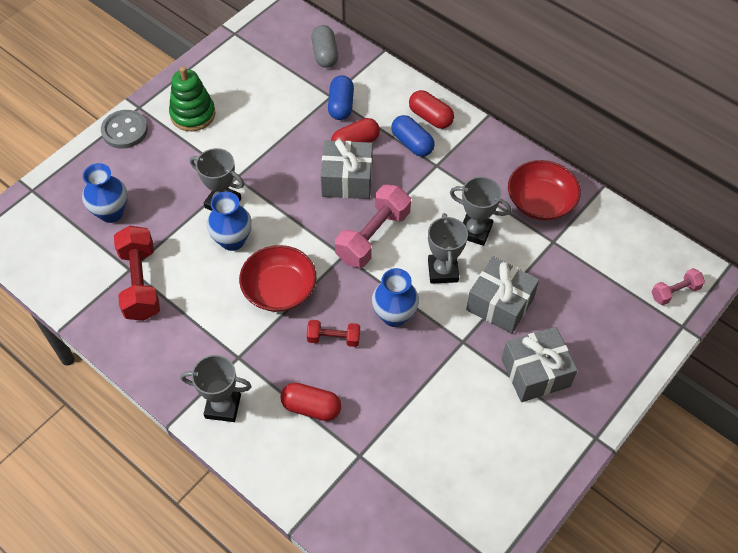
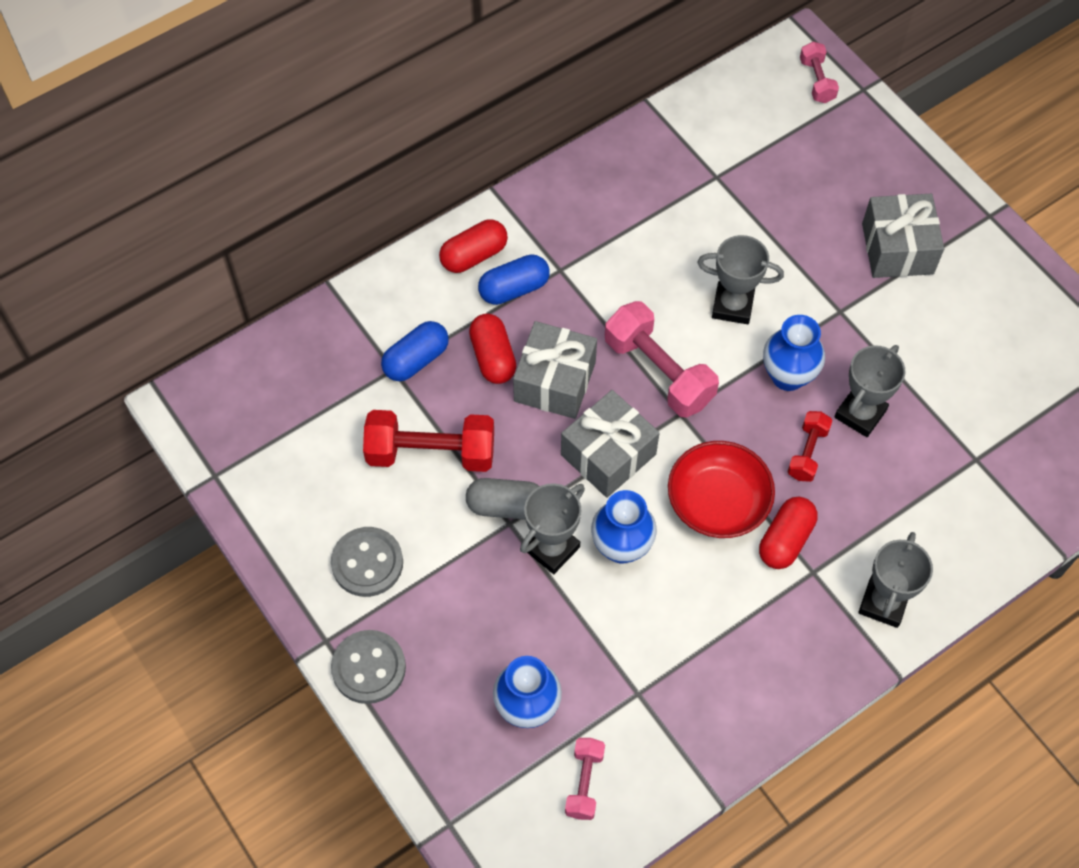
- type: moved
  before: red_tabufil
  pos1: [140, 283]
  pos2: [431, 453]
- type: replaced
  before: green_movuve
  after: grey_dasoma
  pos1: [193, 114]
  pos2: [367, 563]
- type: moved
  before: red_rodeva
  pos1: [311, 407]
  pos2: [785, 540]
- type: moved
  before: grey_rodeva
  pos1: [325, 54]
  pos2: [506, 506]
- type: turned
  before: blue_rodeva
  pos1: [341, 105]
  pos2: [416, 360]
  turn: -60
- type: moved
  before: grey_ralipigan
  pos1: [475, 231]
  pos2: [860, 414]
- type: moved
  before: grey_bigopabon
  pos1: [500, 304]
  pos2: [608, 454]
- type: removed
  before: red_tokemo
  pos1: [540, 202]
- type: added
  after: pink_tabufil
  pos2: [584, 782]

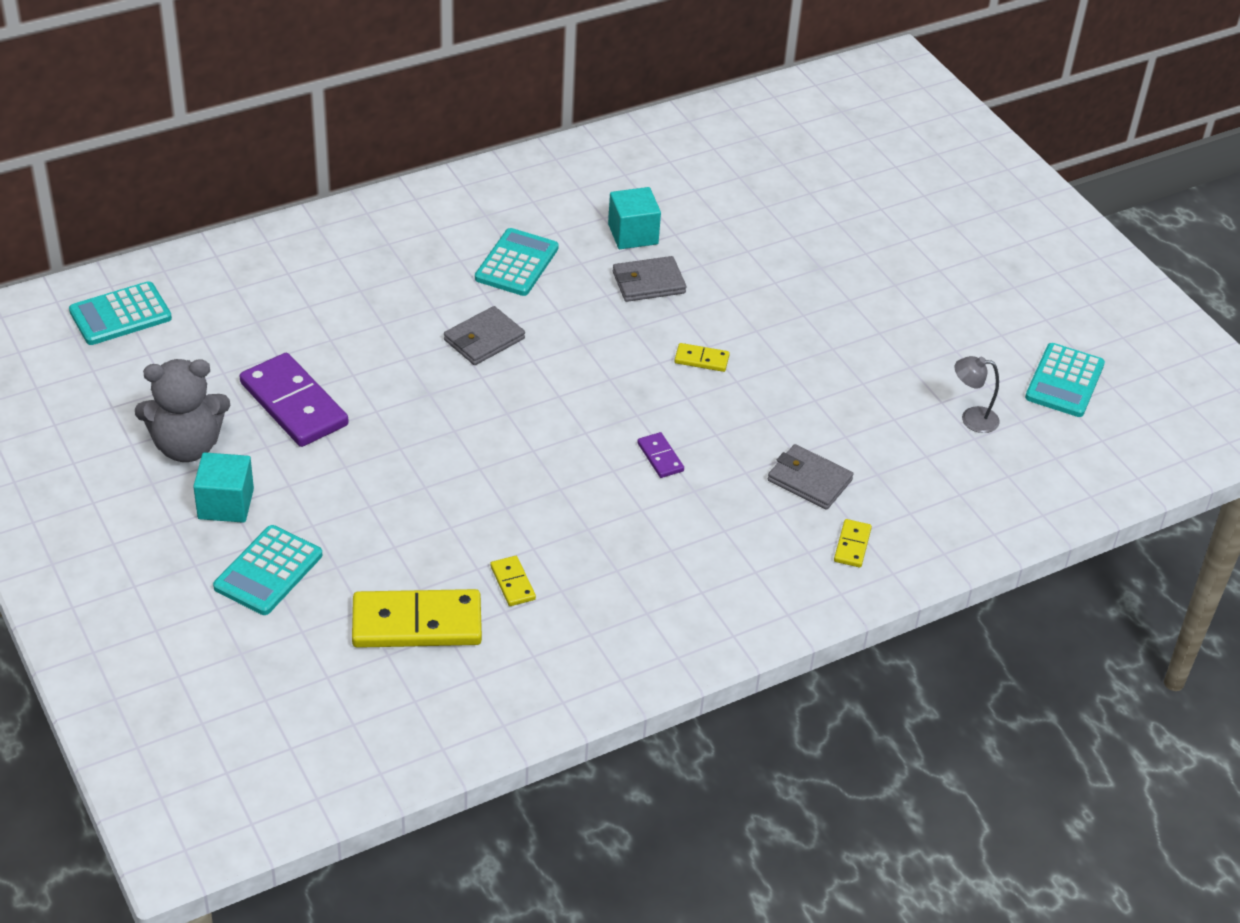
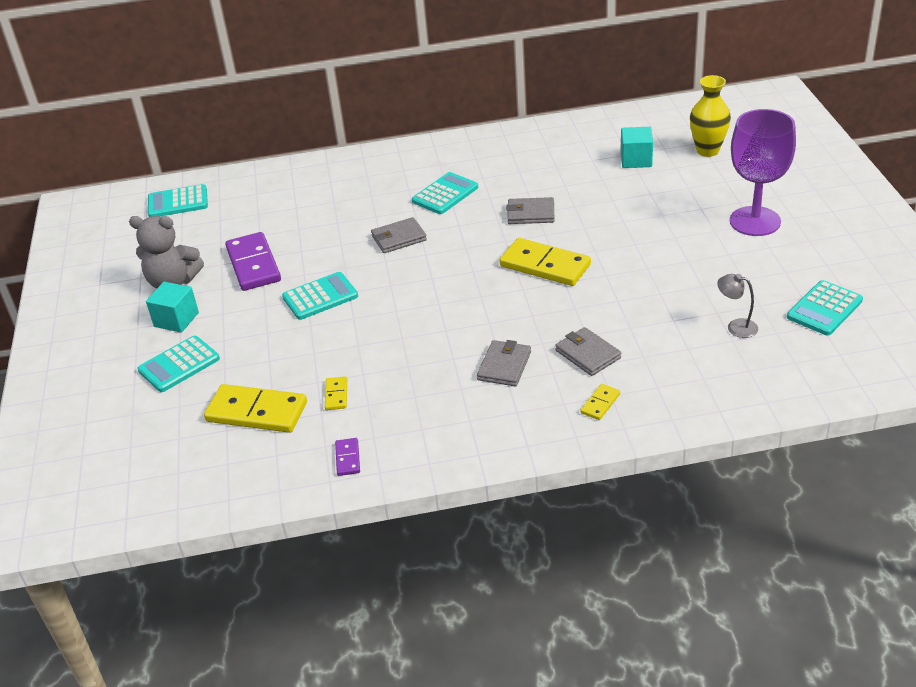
- type: moved
  before: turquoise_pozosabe
  pos1: [633, 234]
  pos2: [636, 160]
- type: moved
  before: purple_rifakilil
  pos1: [660, 457]
  pos2: [348, 458]
- type: resized
  before: yellow_rifakilil
  pos1: [701, 359]
  pos2: [545, 265]
  scale: 2.16
- type: added
  after: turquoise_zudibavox
  pos2: [320, 297]
- type: added
  after: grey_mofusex
  pos2: [504, 366]
- type: added
  after: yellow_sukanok
  pos2: [707, 150]
- type: added
  after: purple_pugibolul
  pos2: [755, 221]

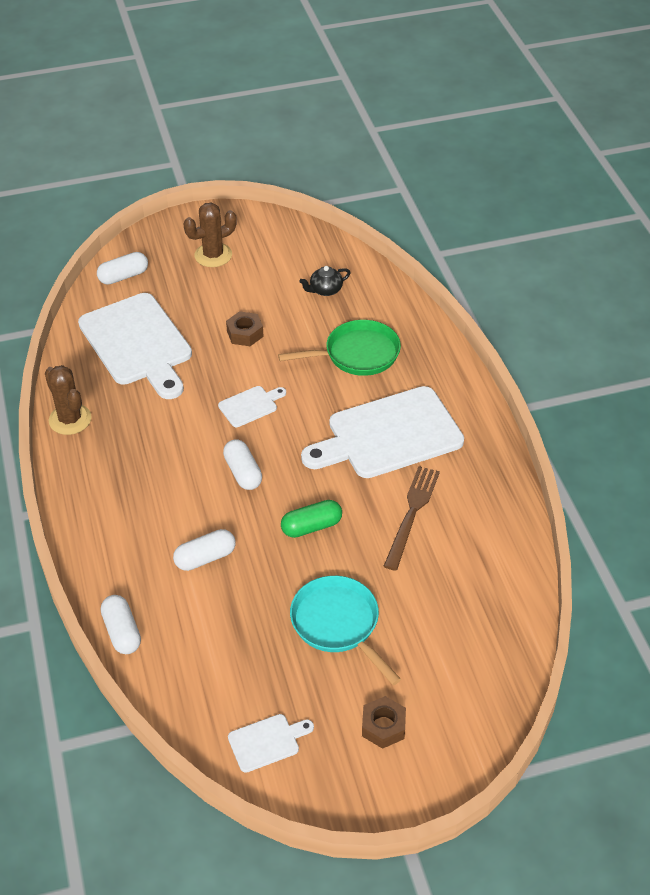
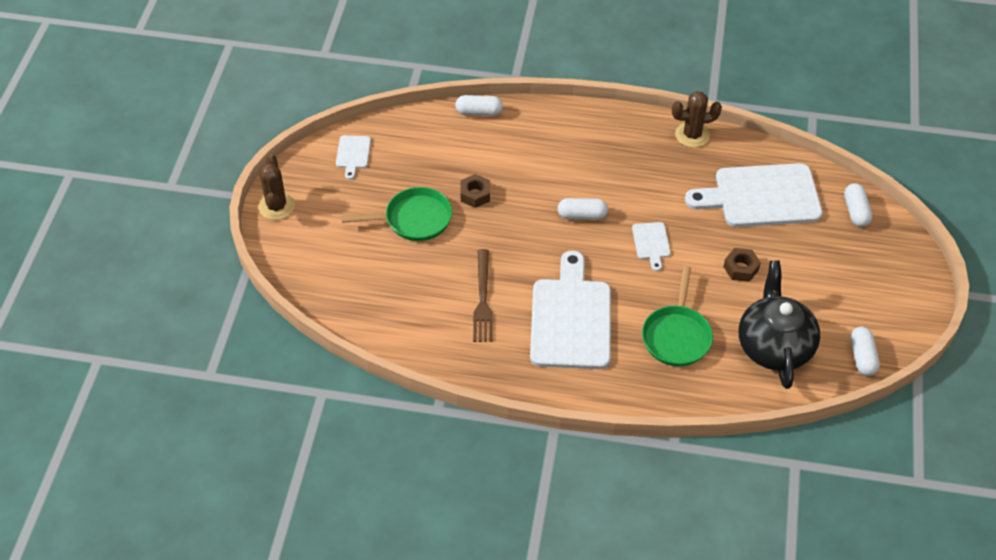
- type: moved
  before: white_rodeva
  pos1: [205, 558]
  pos2: [862, 357]
- type: moved
  before: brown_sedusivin
  pos1: [213, 255]
  pos2: [276, 206]
- type: removed
  before: green_rodeva
  pos1: [311, 526]
- type: recoloured
  before: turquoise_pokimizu
  after: green_pokimizu
  pos1: [338, 624]
  pos2: [413, 219]
- type: resized
  before: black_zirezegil
  pos1: [325, 290]
  pos2: [774, 346]
  scale: 2.41
- type: moved
  before: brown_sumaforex
  pos1: [383, 726]
  pos2: [475, 195]
- type: turned
  before: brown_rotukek
  pos1: [412, 514]
  pos2: [482, 299]
  turn: 45

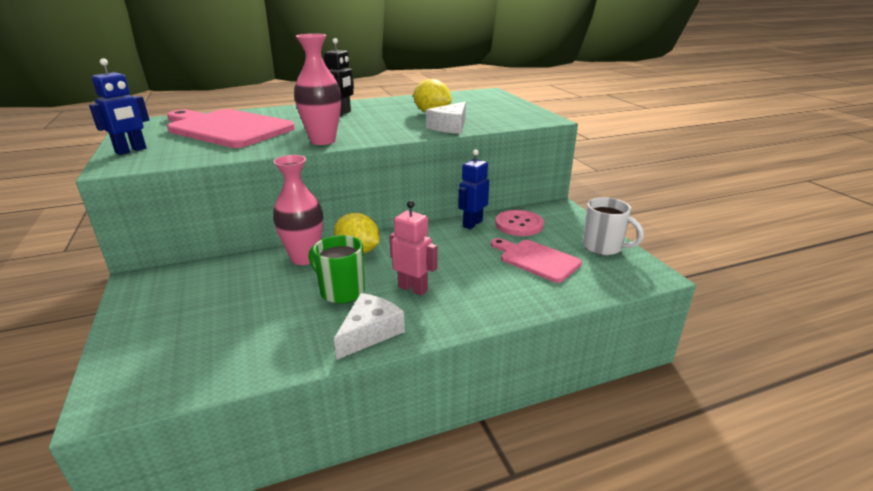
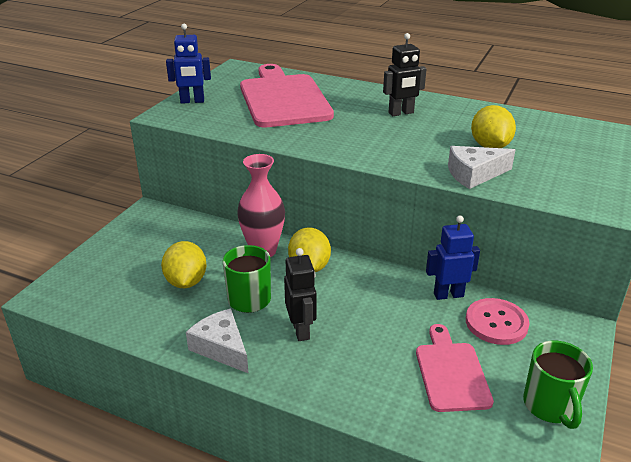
- type: removed
  before: pink_sukanok
  pos1: [323, 141]
- type: turned
  before: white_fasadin
  pos1: [370, 332]
  pos2: [221, 348]
  turn: -120
- type: recoloured
  before: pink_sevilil
  after: black_sevilil
  pos1: [413, 288]
  pos2: [301, 330]
- type: recoloured
  before: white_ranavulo
  after: green_ranavulo
  pos1: [603, 247]
  pos2: [550, 406]
- type: added
  after: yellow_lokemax
  pos2: [186, 282]

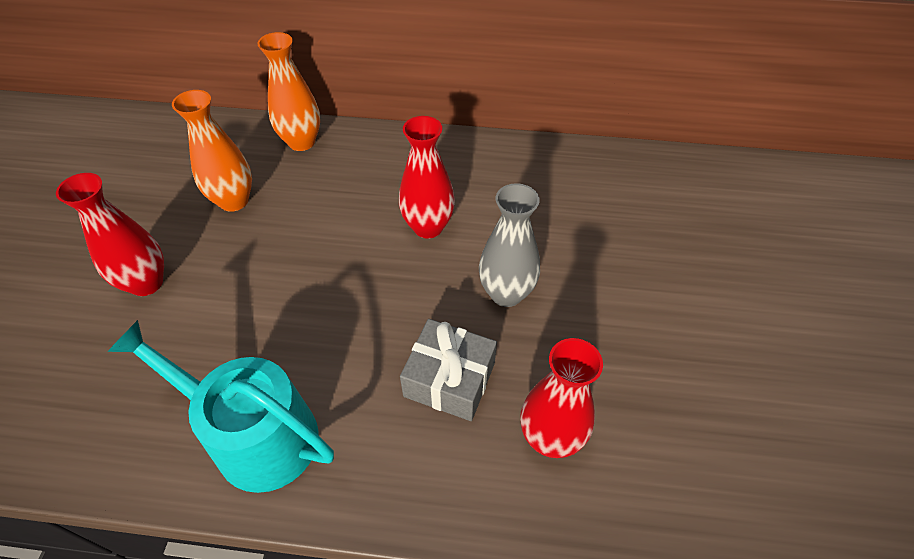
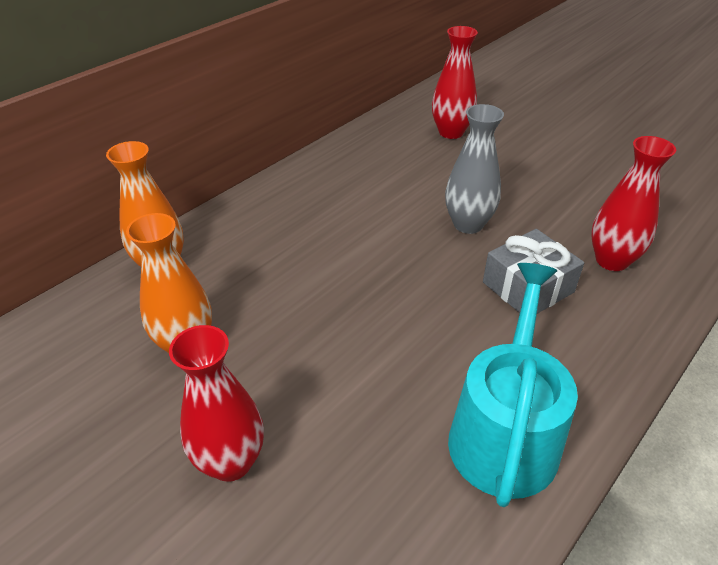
- type: turned
  before: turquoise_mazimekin
  pos1: [255, 435]
  pos2: [505, 433]
  turn: 135
- type: moved
  before: red_sukanok
  pos1: [428, 227]
  pos2: [451, 132]

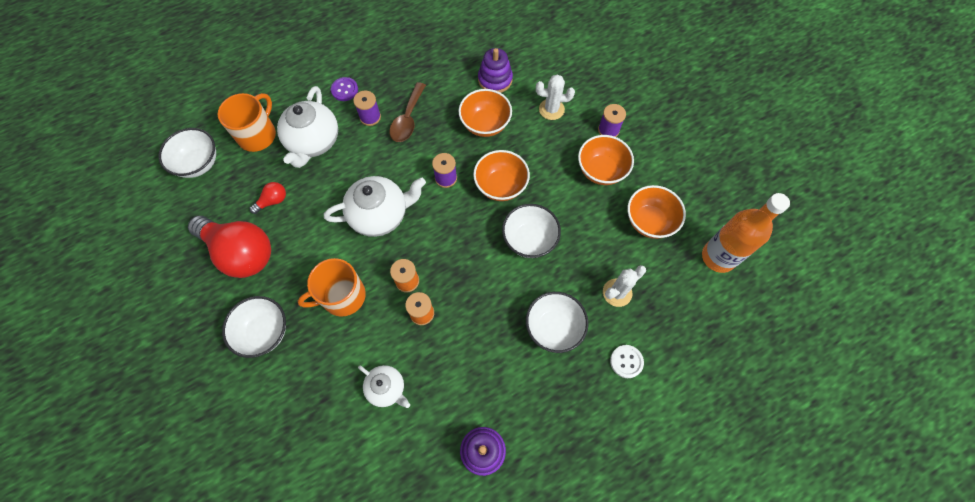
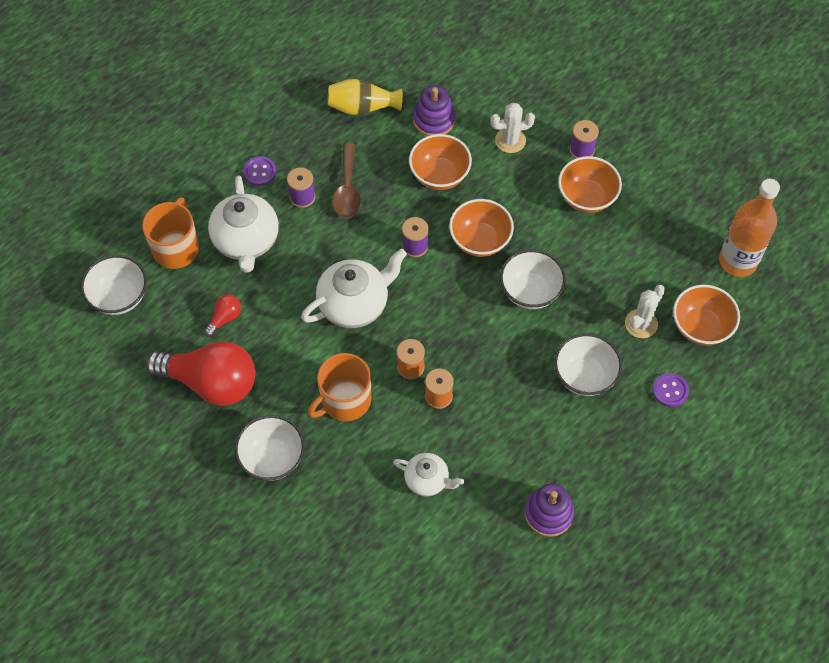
- type: recoloured
  before: white_dasoma
  after: purple_dasoma
  pos1: [626, 361]
  pos2: [670, 391]
- type: moved
  before: orange_tokemo
  pos1: [649, 221]
  pos2: [701, 327]
- type: added
  after: yellow_sukanok
  pos2: [362, 107]

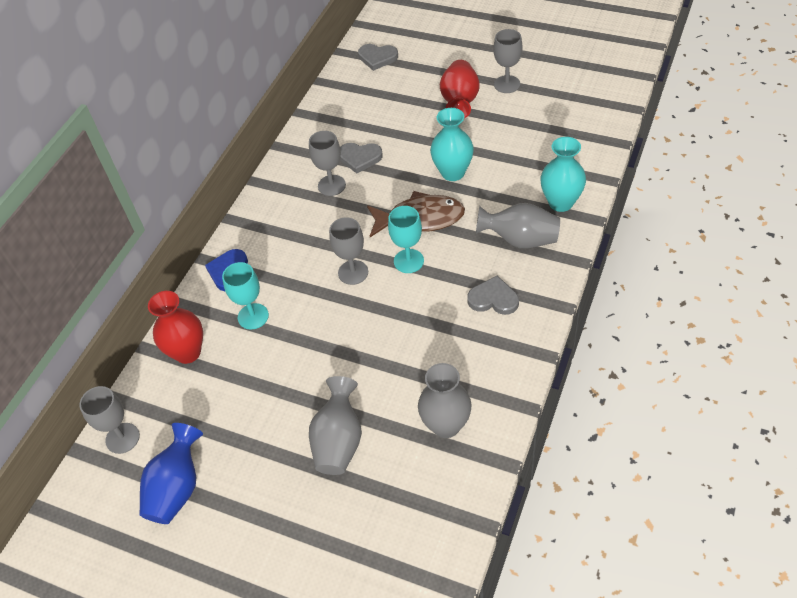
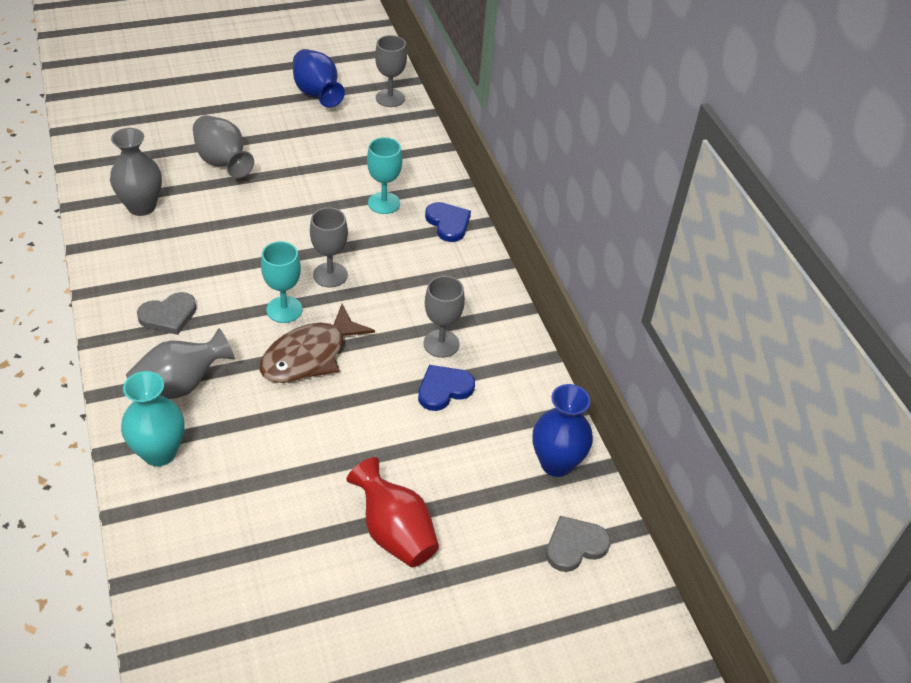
- type: removed
  before: red_sukanok
  pos1: [187, 352]
- type: recoloured
  before: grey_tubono
  after: blue_tubono
  pos1: [360, 158]
  pos2: [444, 389]
- type: removed
  before: turquoise_sukanok
  pos1: [453, 172]
- type: removed
  before: grey_pugibolul
  pos1: [507, 84]
- type: added
  after: blue_sukanok
  pos2: [556, 463]

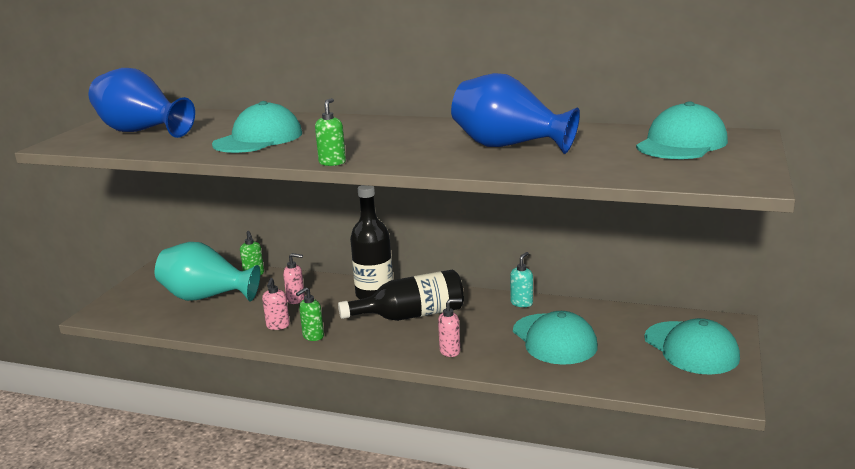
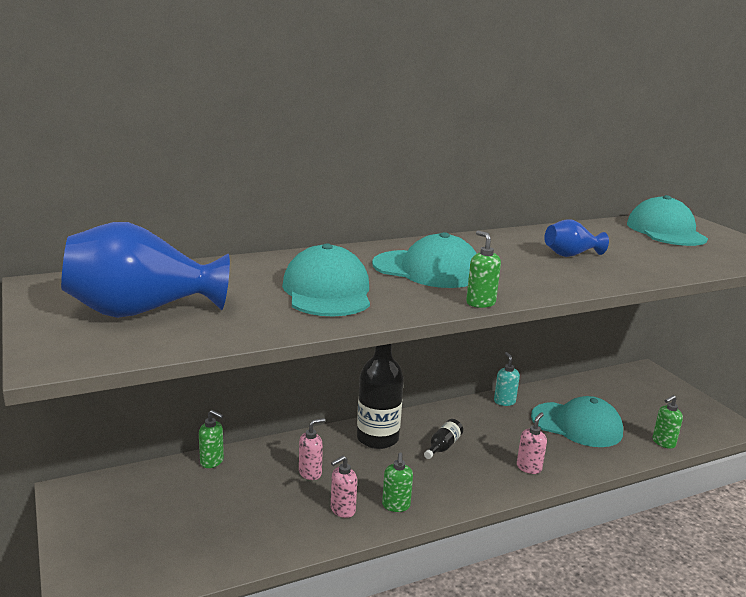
- type: removed
  before: turquoise_sukanok
  pos1: [207, 297]
- type: turned
  before: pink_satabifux
  pos1: [278, 326]
  pos2: [342, 510]
  turn: 90
- type: resized
  before: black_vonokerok
  pos1: [411, 315]
  pos2: [443, 446]
  scale: 0.46
- type: resized
  before: blue_sukanok
  pos1: [508, 146]
  pos2: [570, 255]
  scale: 0.52
- type: moved
  before: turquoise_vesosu
  pos1: [691, 348]
  pos2: [427, 270]
- type: added
  after: green_satabifux
  pos2: [663, 443]

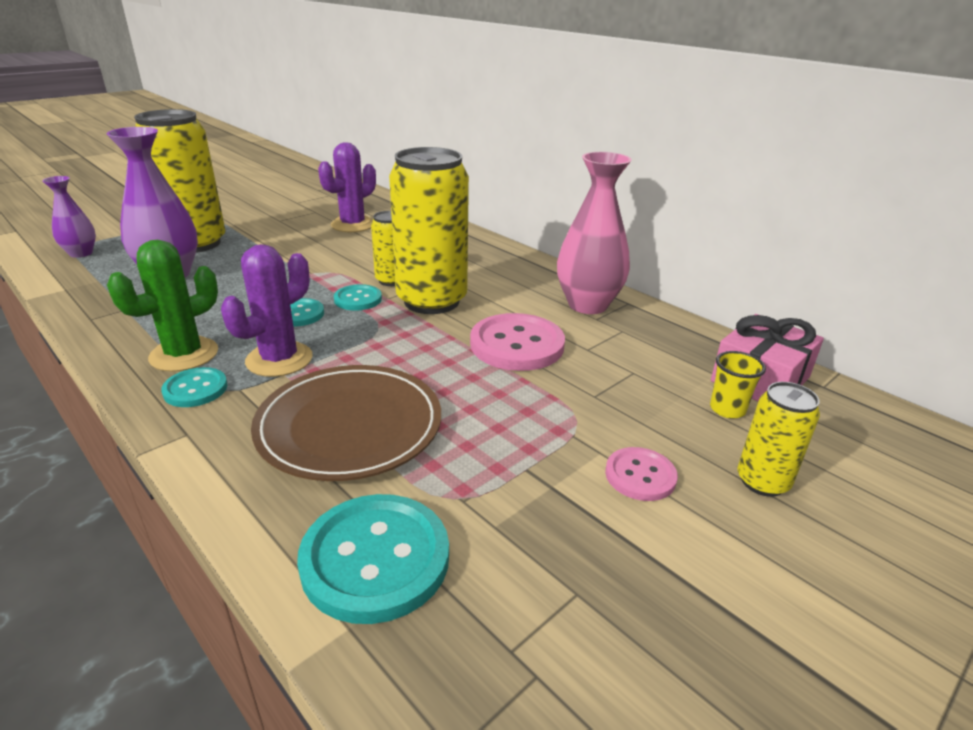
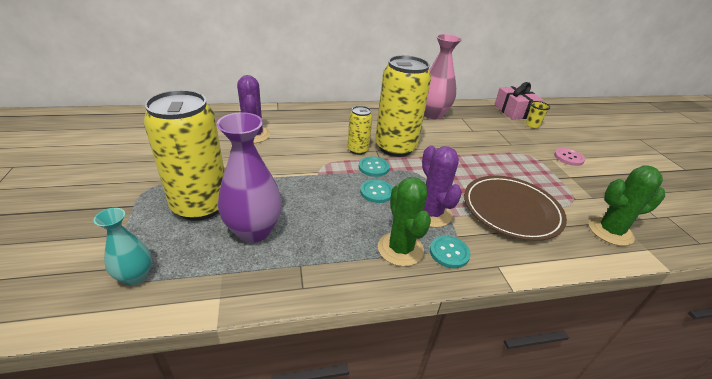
- type: recoloured
  before: purple_sukanok
  after: turquoise_sukanok
  pos1: [81, 253]
  pos2: [135, 276]
- type: replaced
  before: turquoise_dasoma
  after: green_sedusivin
  pos1: [375, 559]
  pos2: [610, 231]
- type: removed
  before: pink_dasoma
  pos1: [517, 345]
- type: removed
  before: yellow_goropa
  pos1: [762, 482]

